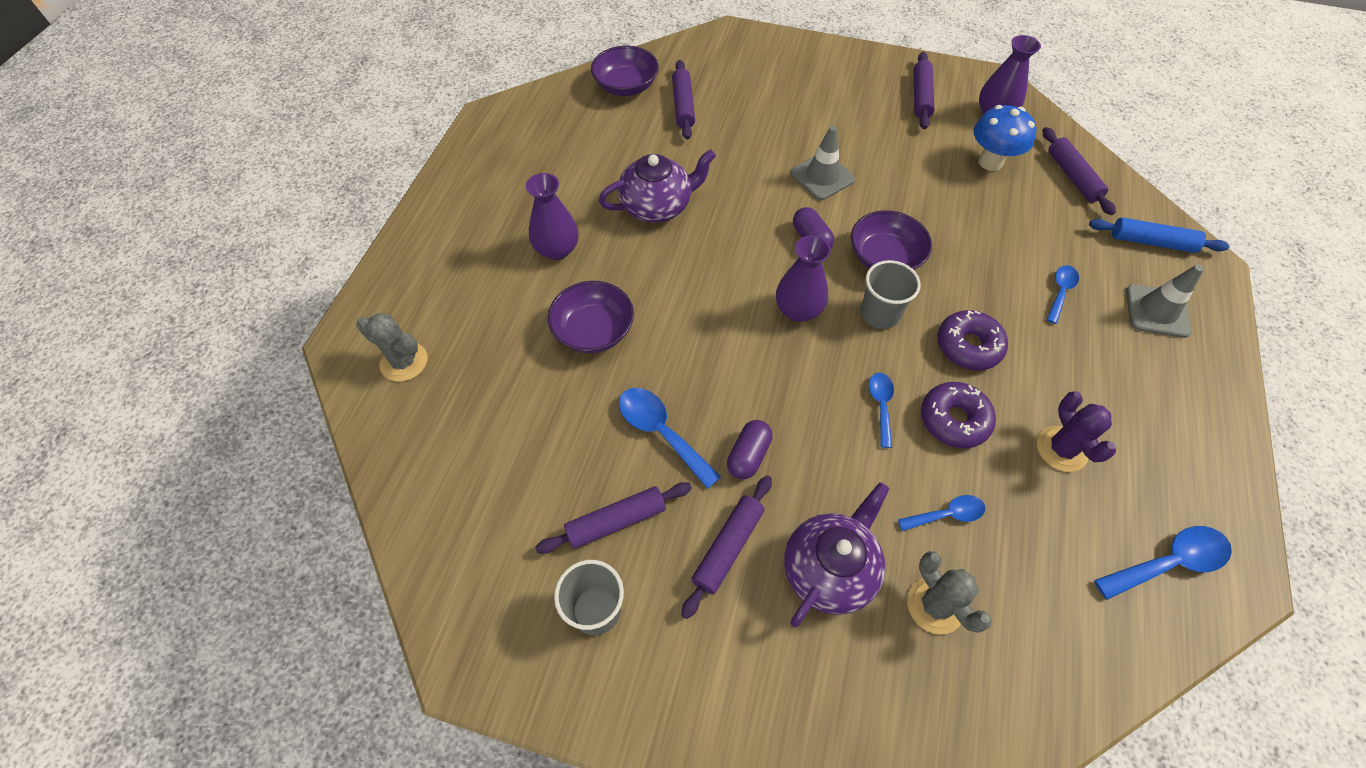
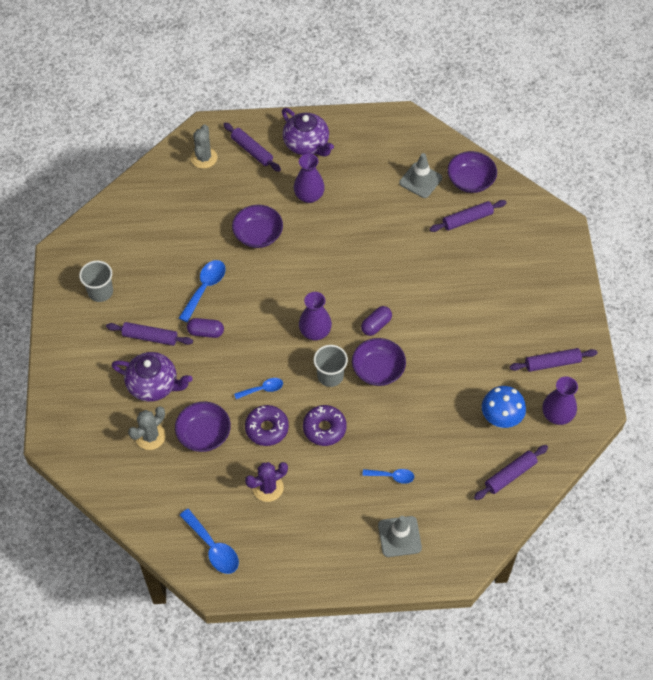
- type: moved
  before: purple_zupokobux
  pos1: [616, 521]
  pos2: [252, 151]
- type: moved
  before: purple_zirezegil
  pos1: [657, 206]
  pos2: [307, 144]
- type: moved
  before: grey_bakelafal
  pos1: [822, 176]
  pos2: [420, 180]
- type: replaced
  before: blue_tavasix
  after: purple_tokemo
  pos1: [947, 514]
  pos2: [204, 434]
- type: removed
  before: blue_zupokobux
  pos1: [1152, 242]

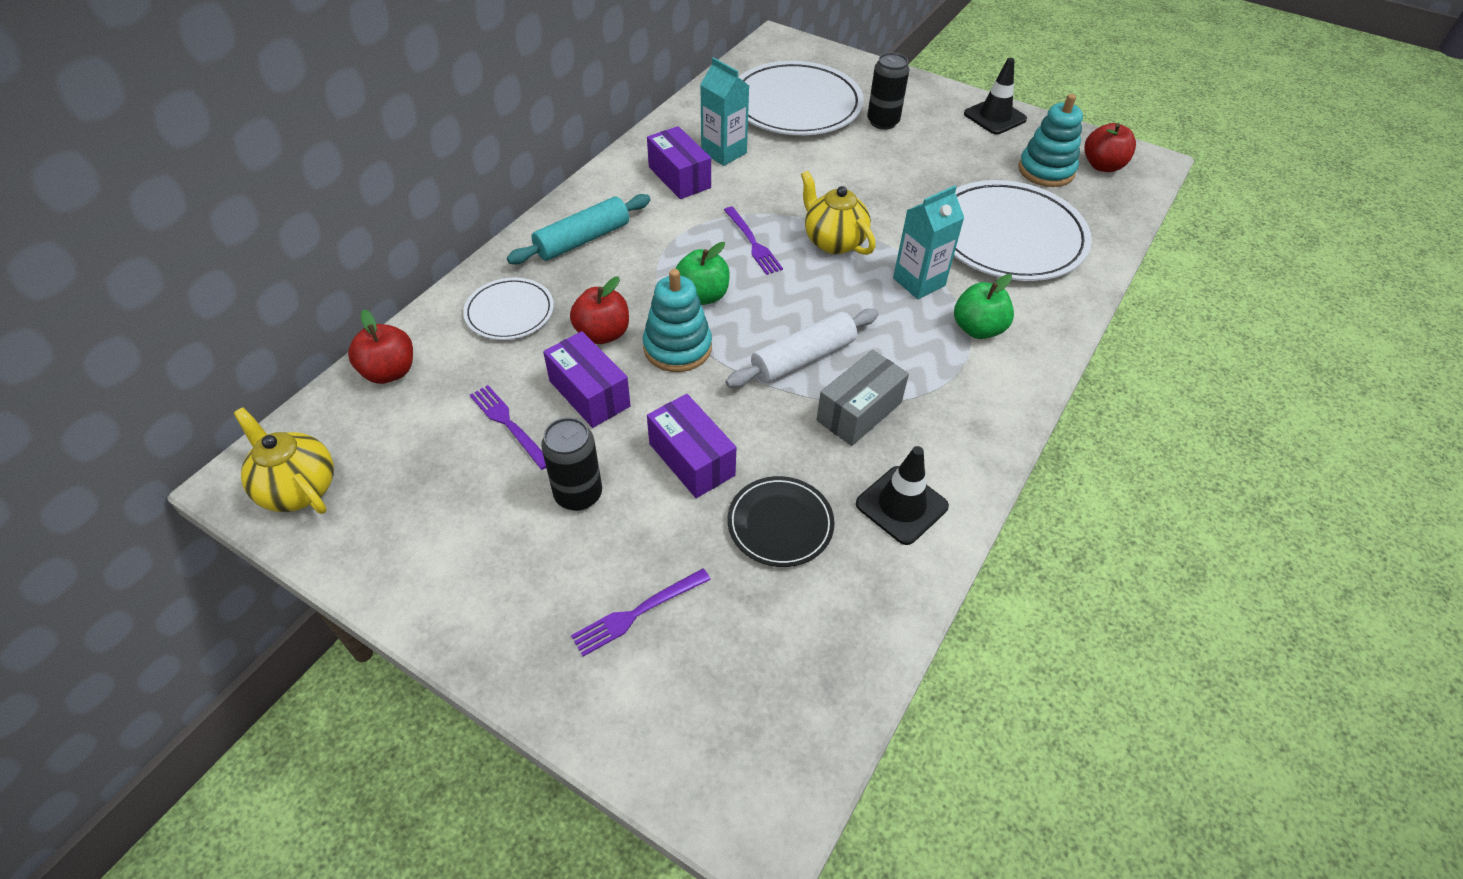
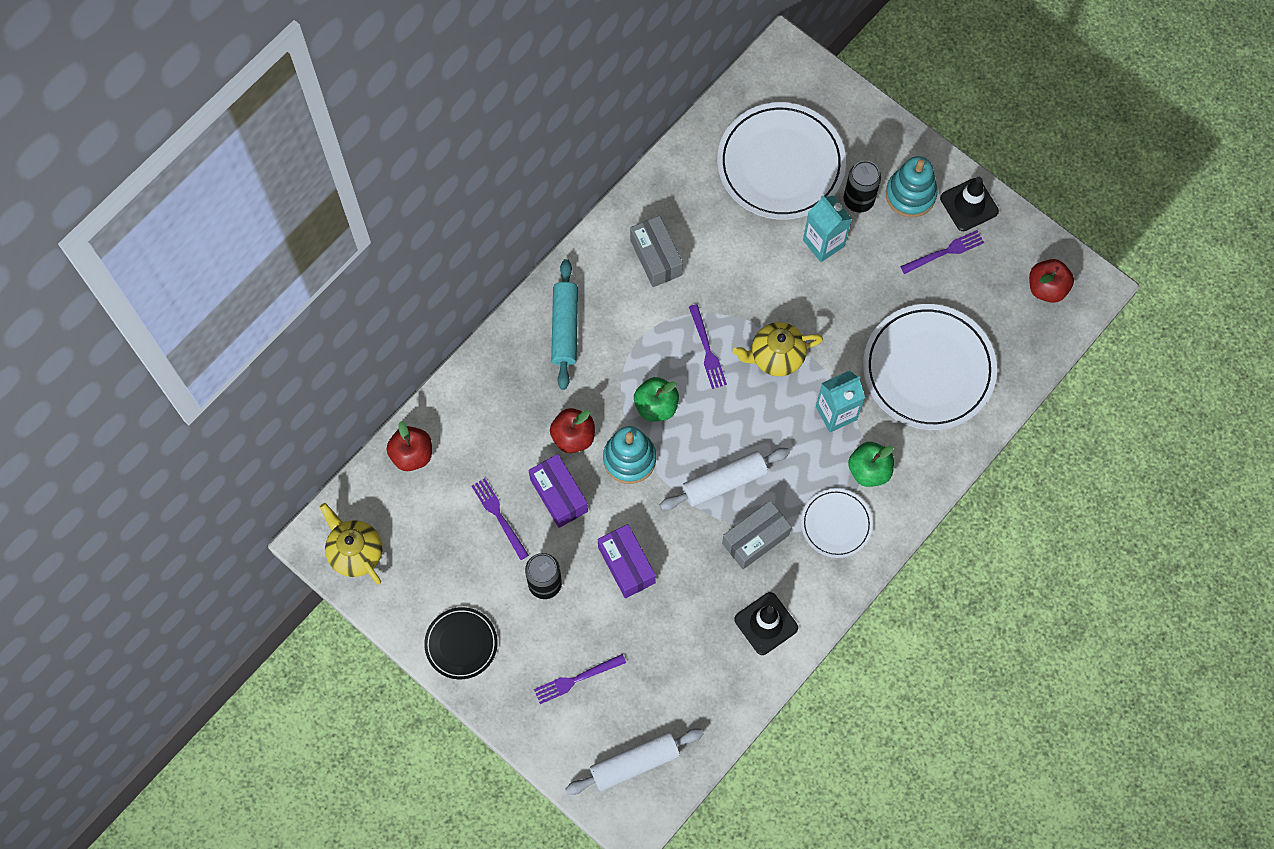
- type: moved
  before: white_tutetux
  pos1: [509, 312]
  pos2: [836, 524]
- type: turned
  before: turquoise_zupokobux
  pos1: [582, 240]
  pos2: [565, 328]
  turn: -60
- type: recoloured
  before: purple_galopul
  after: grey_galopul
  pos1: [679, 177]
  pos2: [656, 257]
- type: moved
  before: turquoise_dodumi
  pos1: [724, 152]
  pos2: [823, 243]
- type: moved
  before: black_tutetux
  pos1: [780, 524]
  pos2: [461, 644]
- type: turned
  before: yellow_zirezegil
  pos1: [833, 241]
  pos2: [776, 356]
  turn: -75
- type: moved
  before: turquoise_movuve
  pos1: [1046, 170]
  pos2: [910, 194]
- type: added
  after: white_zupokobux
  pos2: [634, 763]
- type: added
  after: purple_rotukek
  pos2: [944, 252]

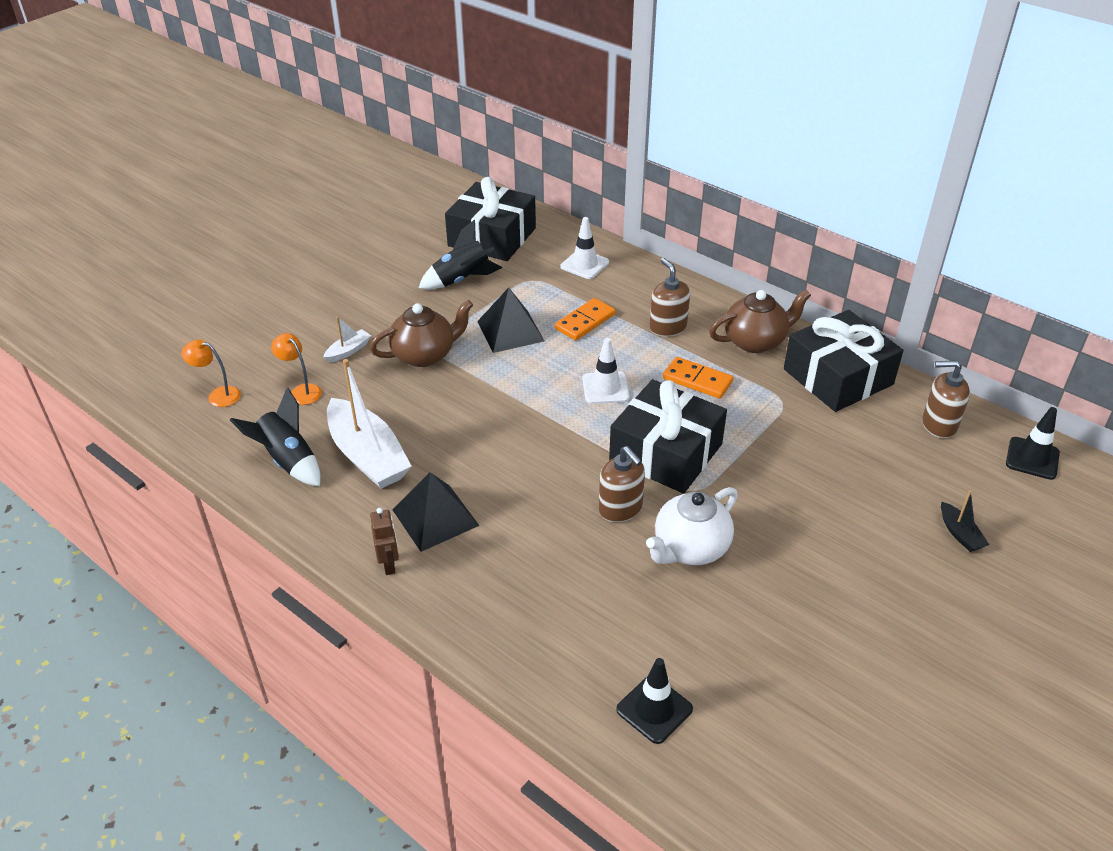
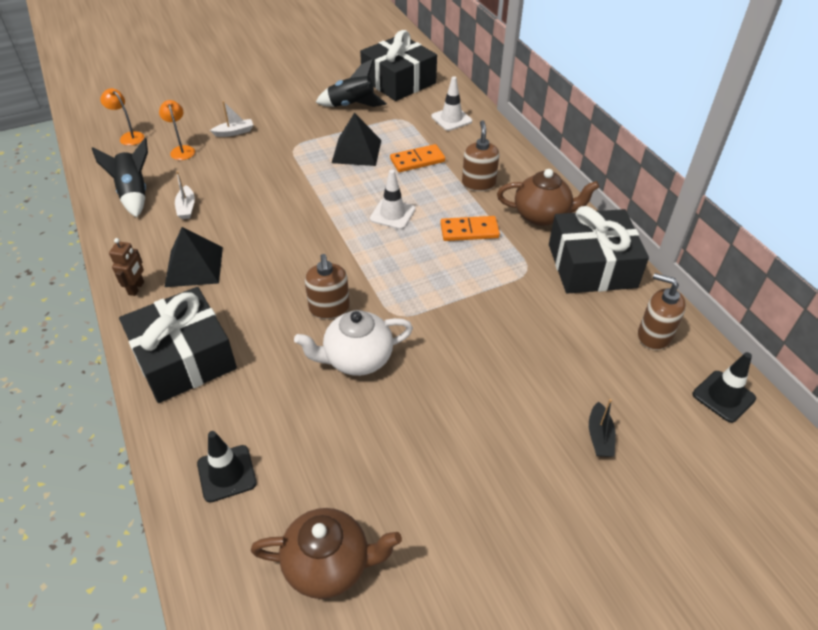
- type: resized
  before: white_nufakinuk
  pos1: [368, 456]
  pos2: [186, 208]
  scale: 0.45
- type: moved
  before: brown_zirezegil
  pos1: [424, 355]
  pos2: [329, 565]
- type: moved
  before: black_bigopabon
  pos1: [666, 452]
  pos2: [184, 358]
- type: turned
  before: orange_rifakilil
  pos1: [697, 380]
  pos2: [469, 231]
  turn: -60

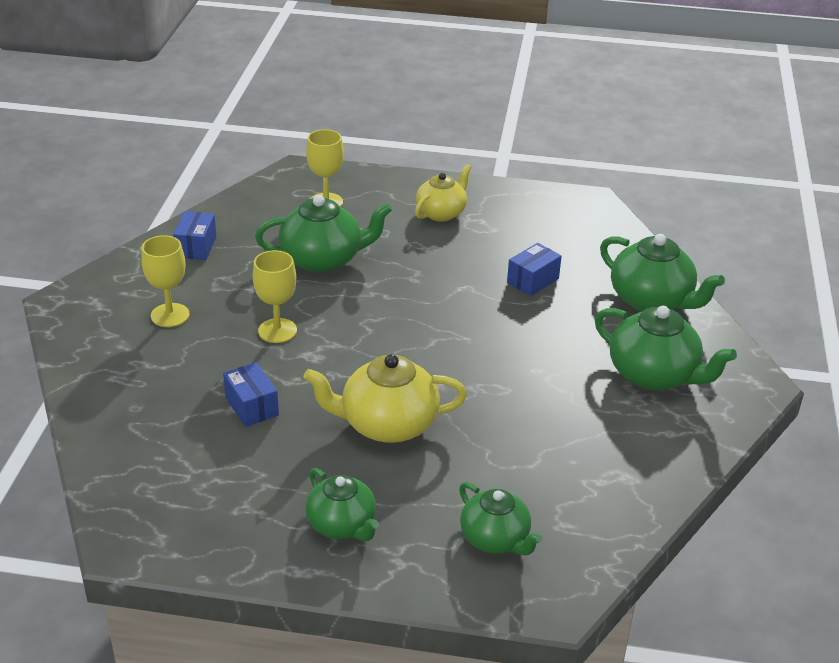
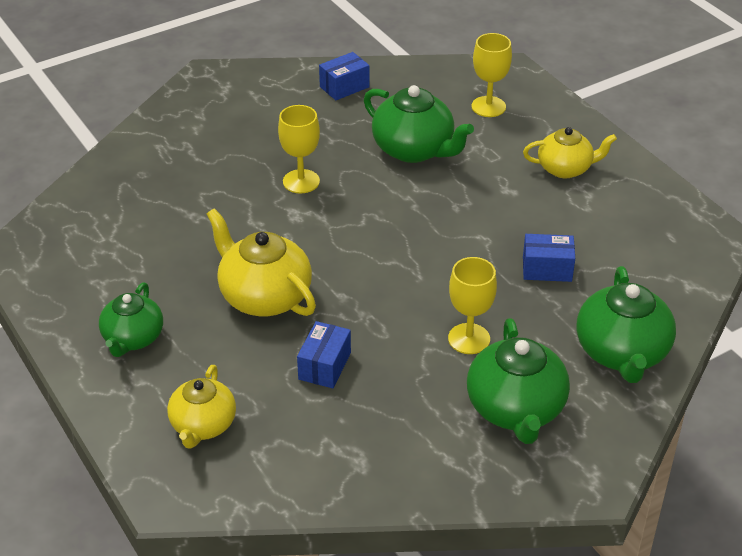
- type: moved
  before: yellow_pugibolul
  pos1: [170, 315]
  pos2: [469, 339]
- type: moved
  before: blue_galopul
  pos1: [251, 406]
  pos2: [324, 366]
- type: recoloured
  before: green_zirezegil
  after: yellow_zirezegil
  pos1: [495, 539]
  pos2: [203, 425]

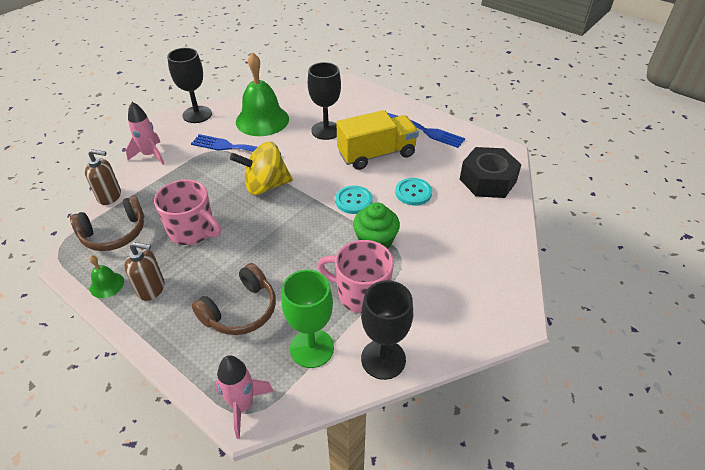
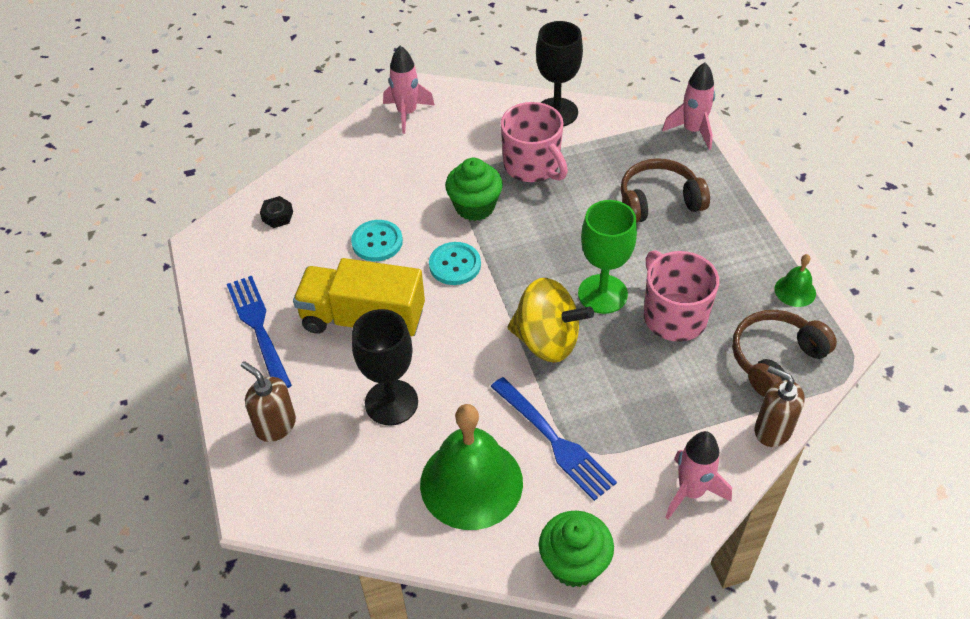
- type: turned
  before: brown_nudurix
  pos1: [114, 233]
  pos2: [775, 359]
  turn: -45
- type: moved
  before: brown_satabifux
  pos1: [151, 288]
  pos2: [275, 425]
- type: replaced
  before: black_pugibolul
  after: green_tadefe
  pos1: [197, 114]
  pos2: [574, 563]
- type: moved
  before: green_pugibolul
  pos1: [312, 348]
  pos2: [602, 294]
- type: resized
  before: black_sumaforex
  pos1: [487, 180]
  pos2: [277, 216]
  scale: 0.41
- type: added
  after: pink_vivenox
  pos2: [407, 113]

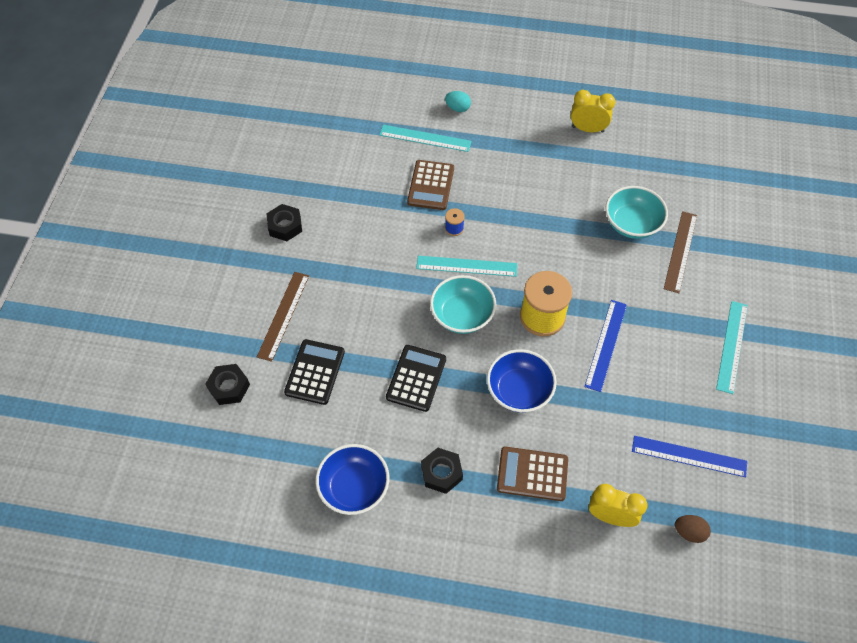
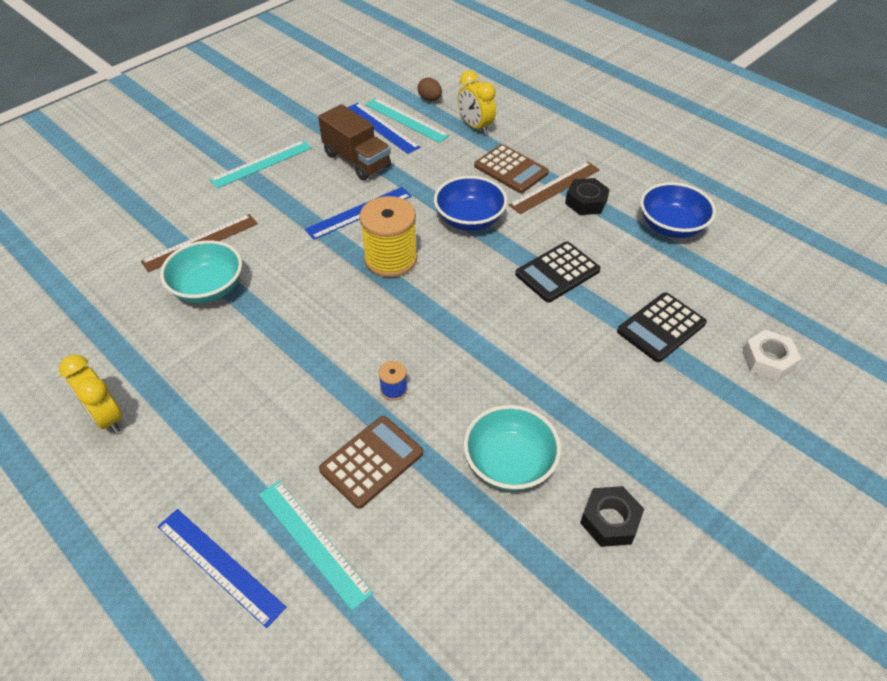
- type: recoloured
  before: black_sumaforex
  after: white_sumaforex
  pos1: [229, 387]
  pos2: [768, 360]
- type: moved
  before: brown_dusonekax
  pos1: [283, 315]
  pos2: [555, 187]
- type: moved
  before: turquoise_dusonekax
  pos1: [466, 266]
  pos2: [406, 120]
- type: moved
  before: turquoise_tokemo
  pos1: [462, 315]
  pos2: [509, 463]
- type: replaced
  before: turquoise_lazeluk
  after: blue_dusonekax
  pos1: [457, 108]
  pos2: [219, 565]
- type: added
  after: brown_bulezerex
  pos2: [357, 160]

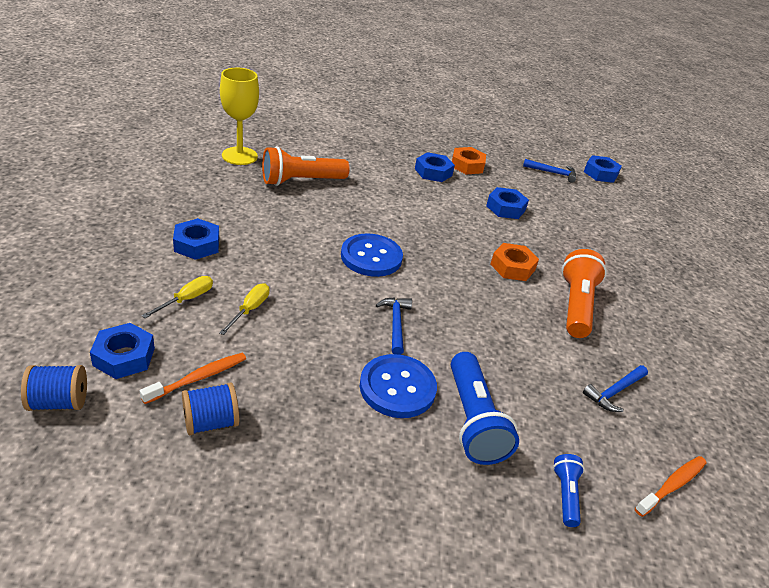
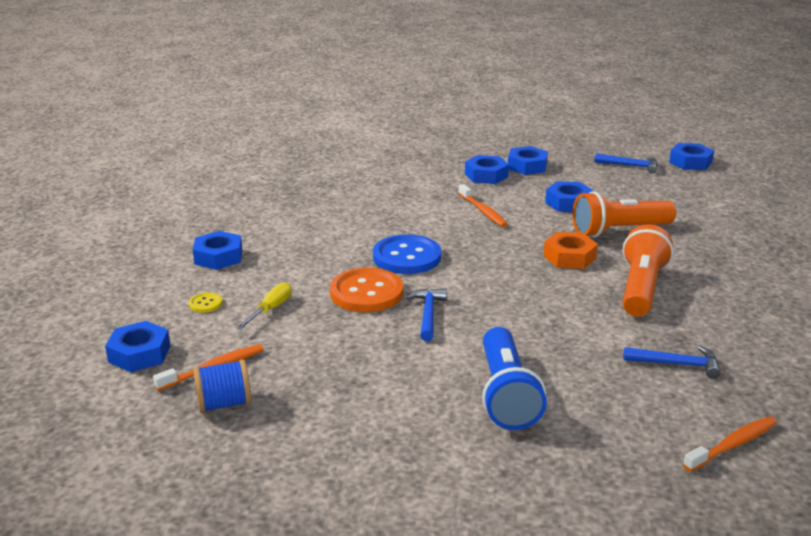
- type: removed
  before: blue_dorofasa
  pos1: [59, 402]
- type: replaced
  before: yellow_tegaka
  after: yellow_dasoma
  pos1: [187, 299]
  pos2: [205, 304]
- type: removed
  before: yellow_pugibolul
  pos1: [239, 156]
- type: moved
  before: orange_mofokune
  pos1: [301, 181]
  pos2: [618, 230]
- type: removed
  before: blue_dasoma
  pos1: [397, 388]
- type: recoloured
  before: orange_sumaforex
  after: blue_sumaforex
  pos1: [467, 165]
  pos2: [527, 166]
- type: removed
  before: blue_mofokune
  pos1: [565, 495]
- type: turned
  before: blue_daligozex
  pos1: [615, 392]
  pos2: [676, 364]
  turn: -135
- type: added
  after: orange_dasoma
  pos2: [366, 293]
- type: added
  after: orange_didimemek
  pos2: [482, 211]

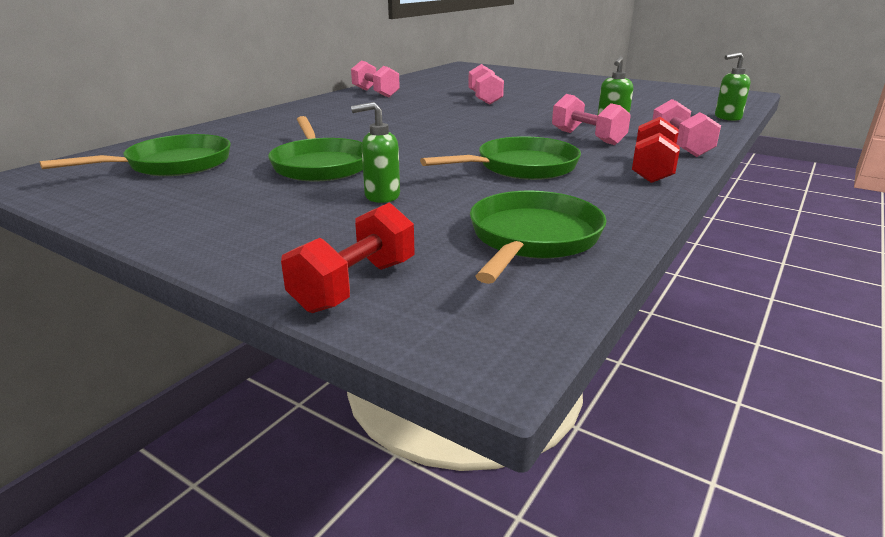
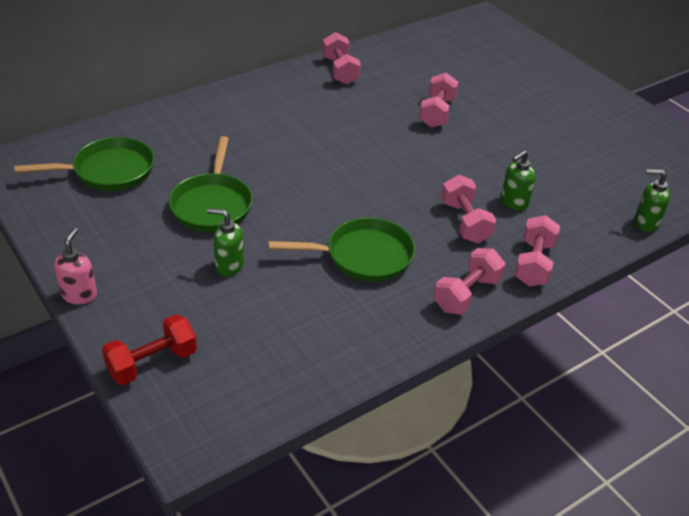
- type: removed
  before: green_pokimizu
  pos1: [532, 238]
- type: recoloured
  before: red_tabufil
  after: pink_tabufil
  pos1: [652, 170]
  pos2: [466, 294]
- type: added
  after: pink_satabifux
  pos2: [79, 295]

